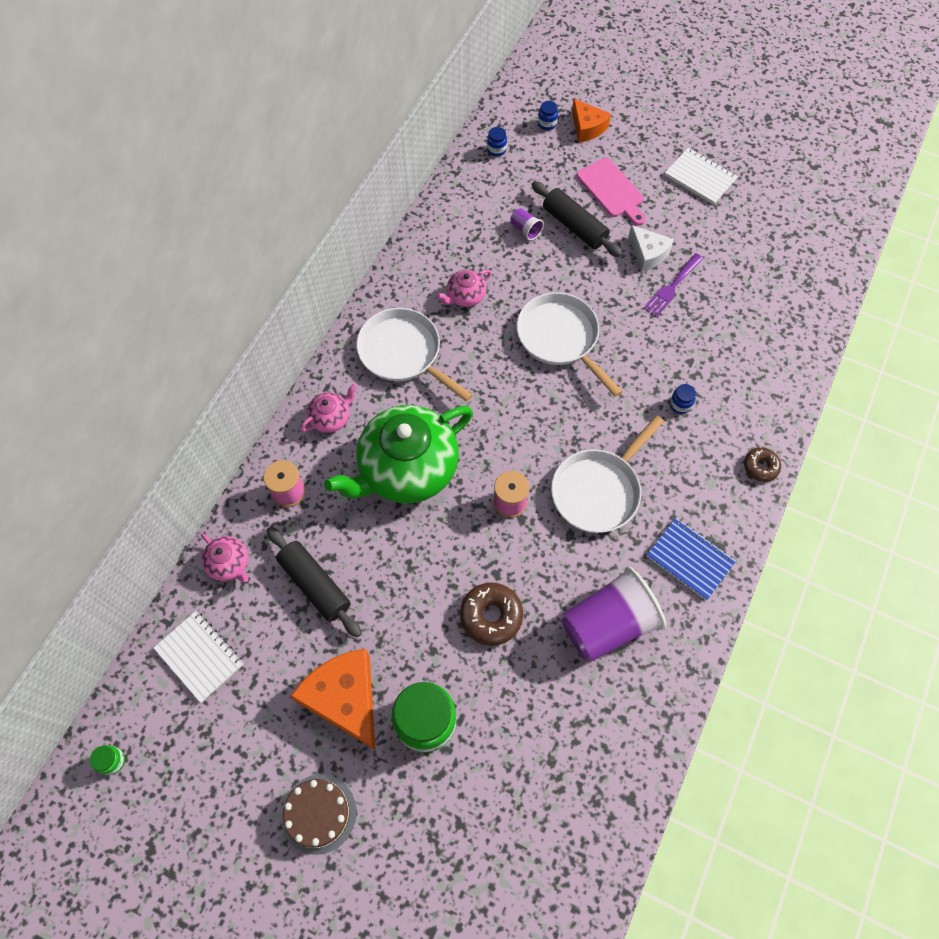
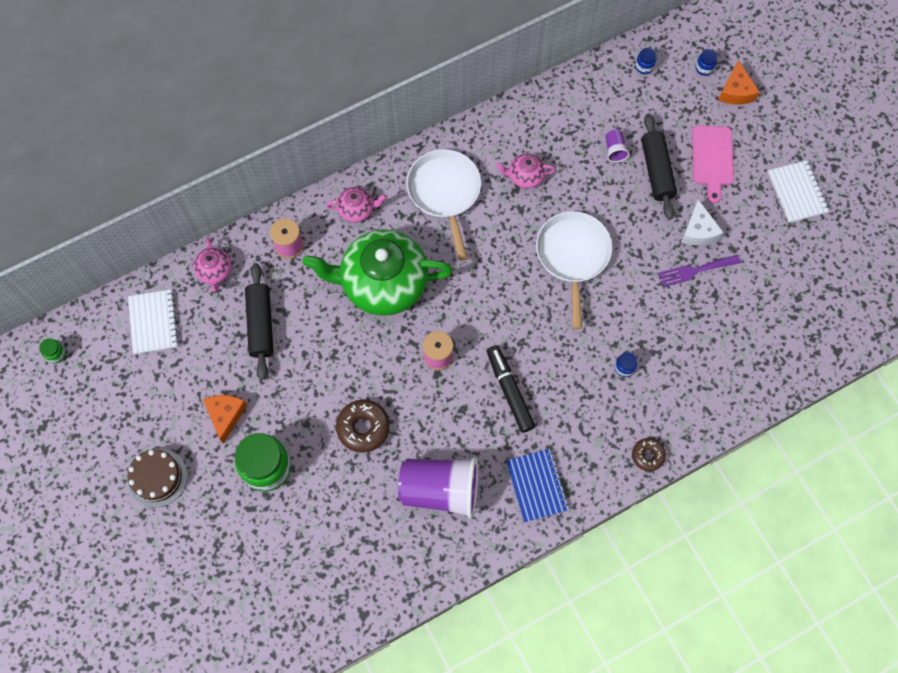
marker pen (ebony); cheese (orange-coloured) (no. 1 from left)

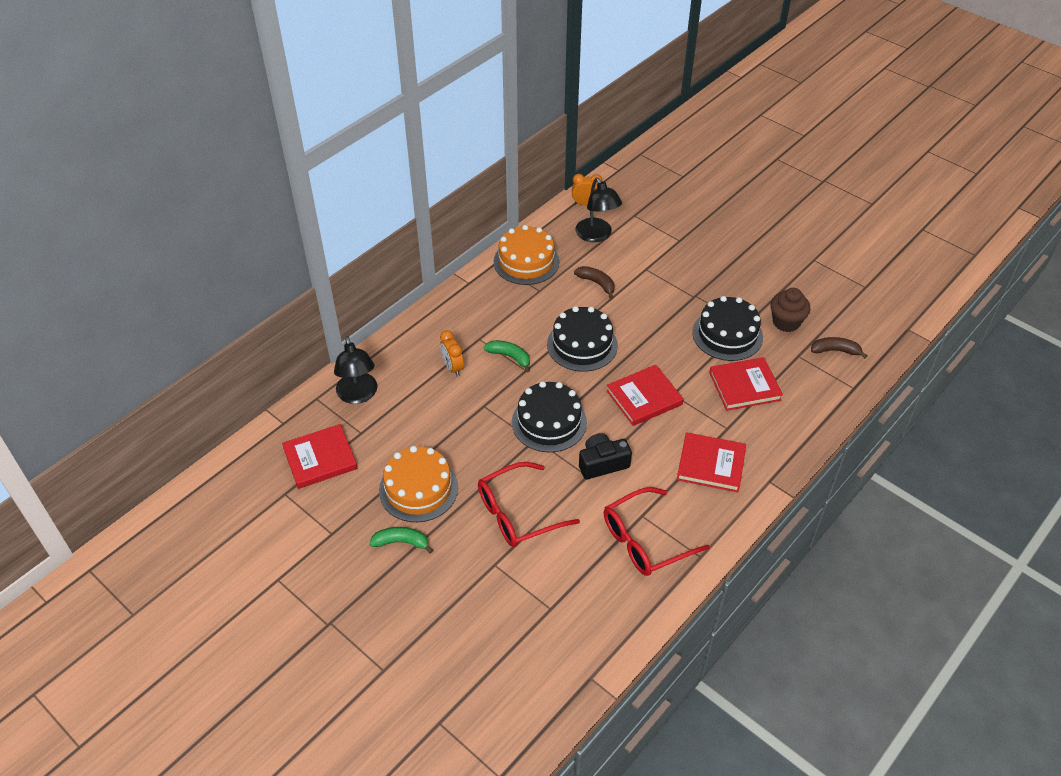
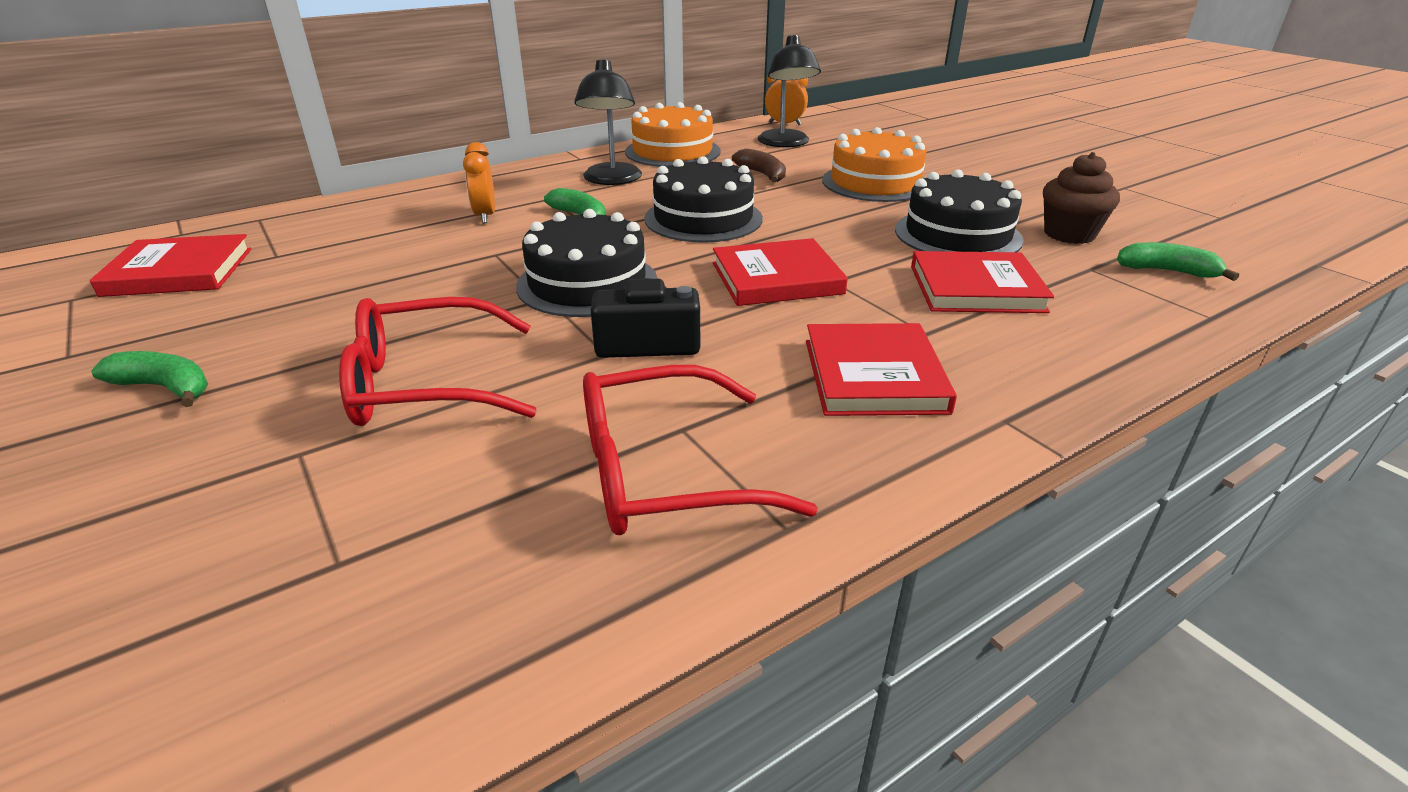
desk lamp (ebony) (no. 1 from left); toy banana (leaf-green) (no. 3 from left); hardback (scarlet) (no. 3 from left); gateau (orange-coloured) (no. 2 from left)

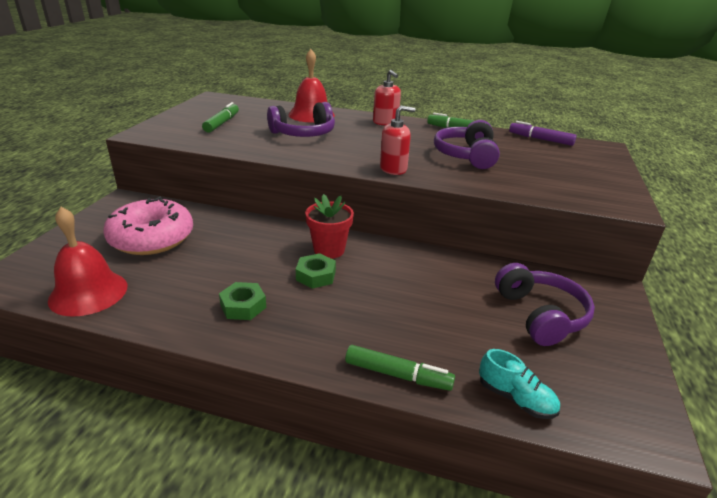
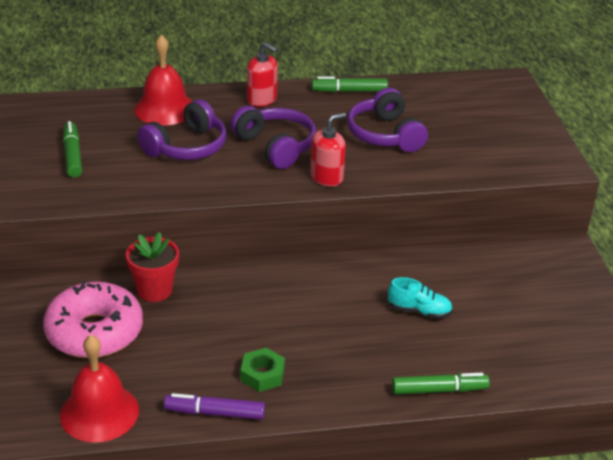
marker pen (royal purple); plant pot (scarlet); hexagon nut (leaf-green) (no. 2 from left in the first image); headphones (royal purple) (no. 2 from left); shoe (teal)

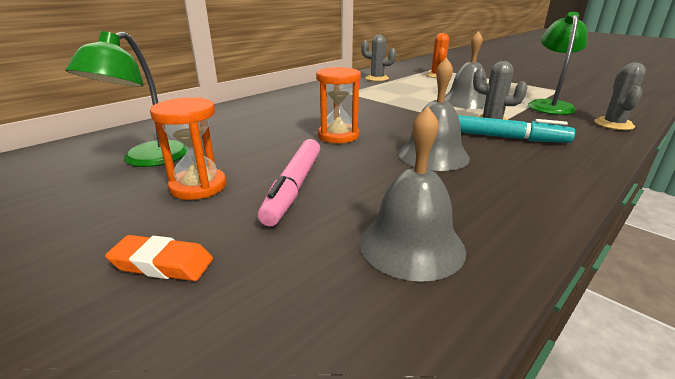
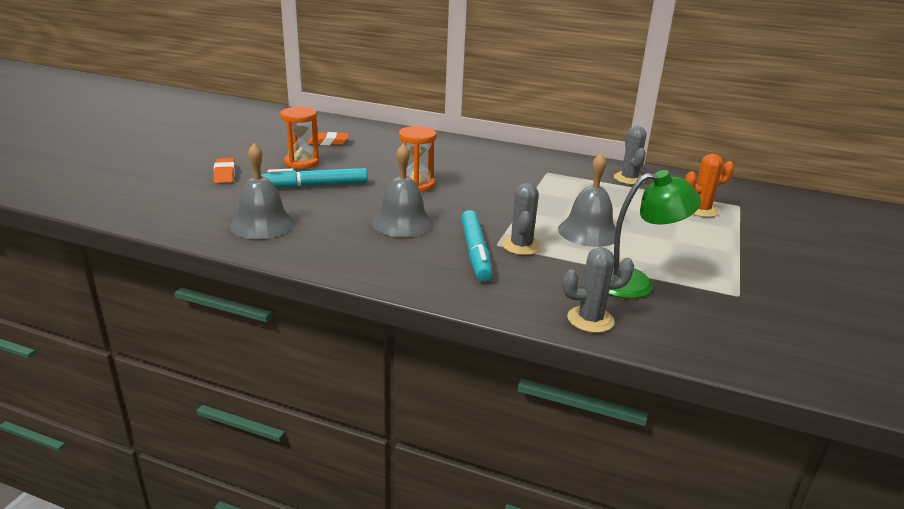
pencil eraser (orange-coloured) (no. 2 from left); marker pen (teal) (no. 1 from left)

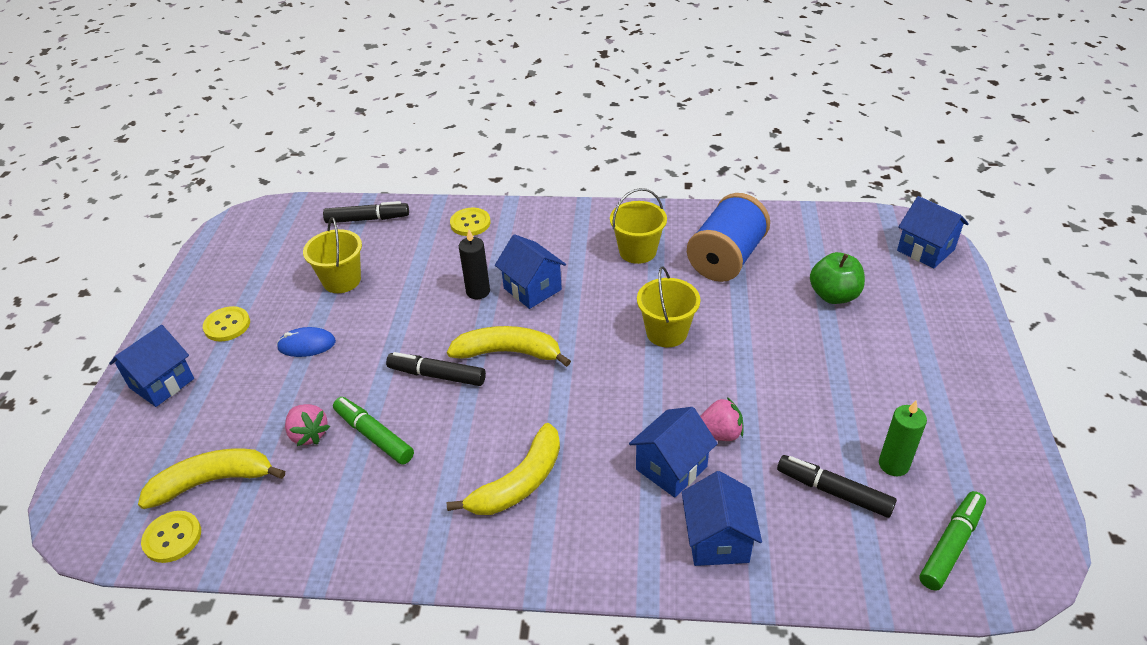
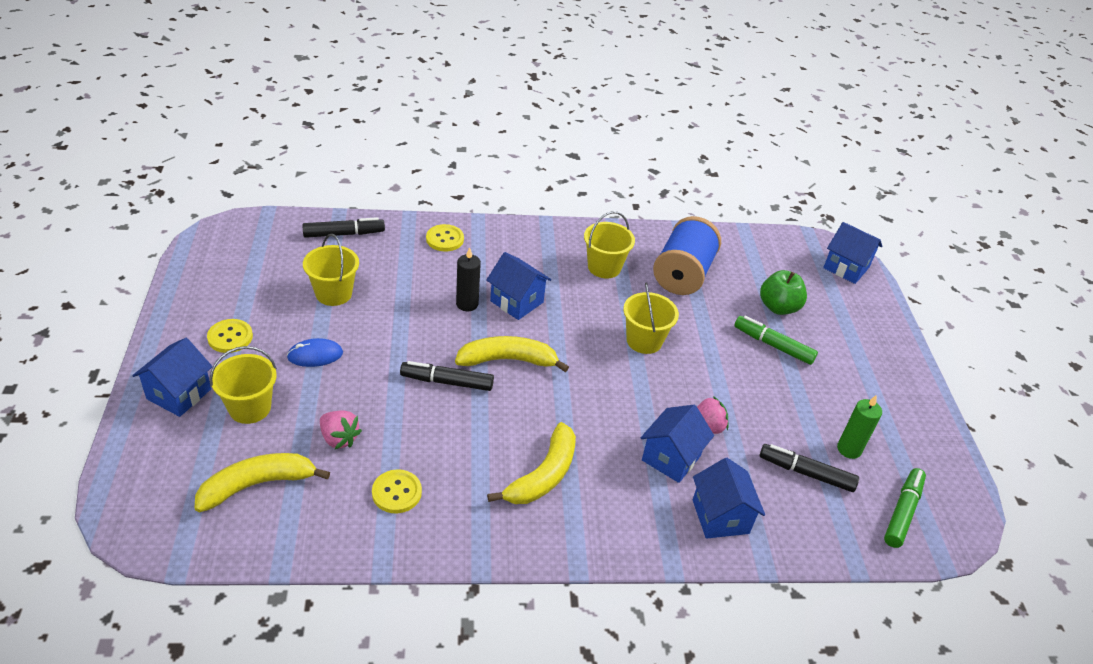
marker pen (leaf-green) (no. 1 from left); sewing button (bright yellow) (no. 2 from left); bucket (bright yellow) (no. 1 from left)

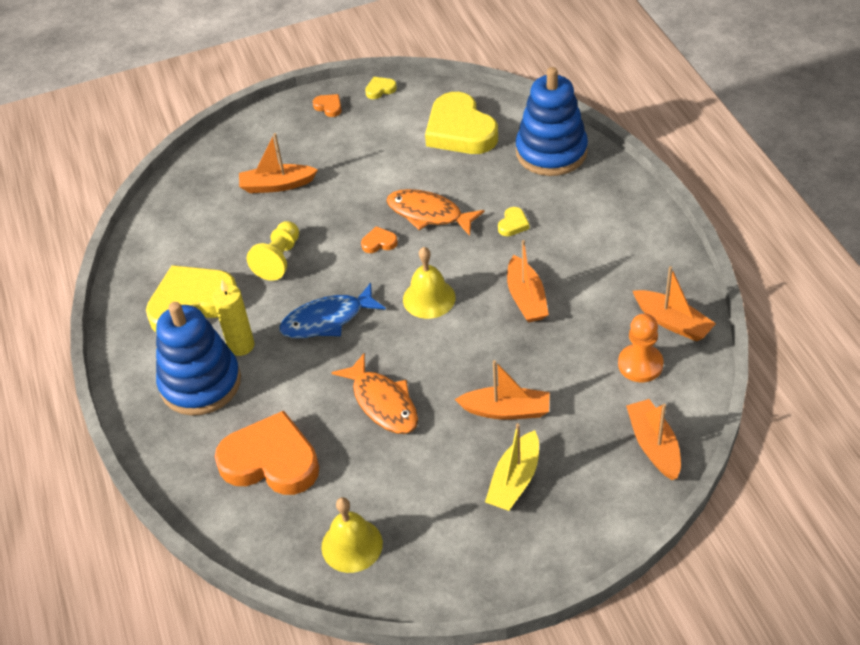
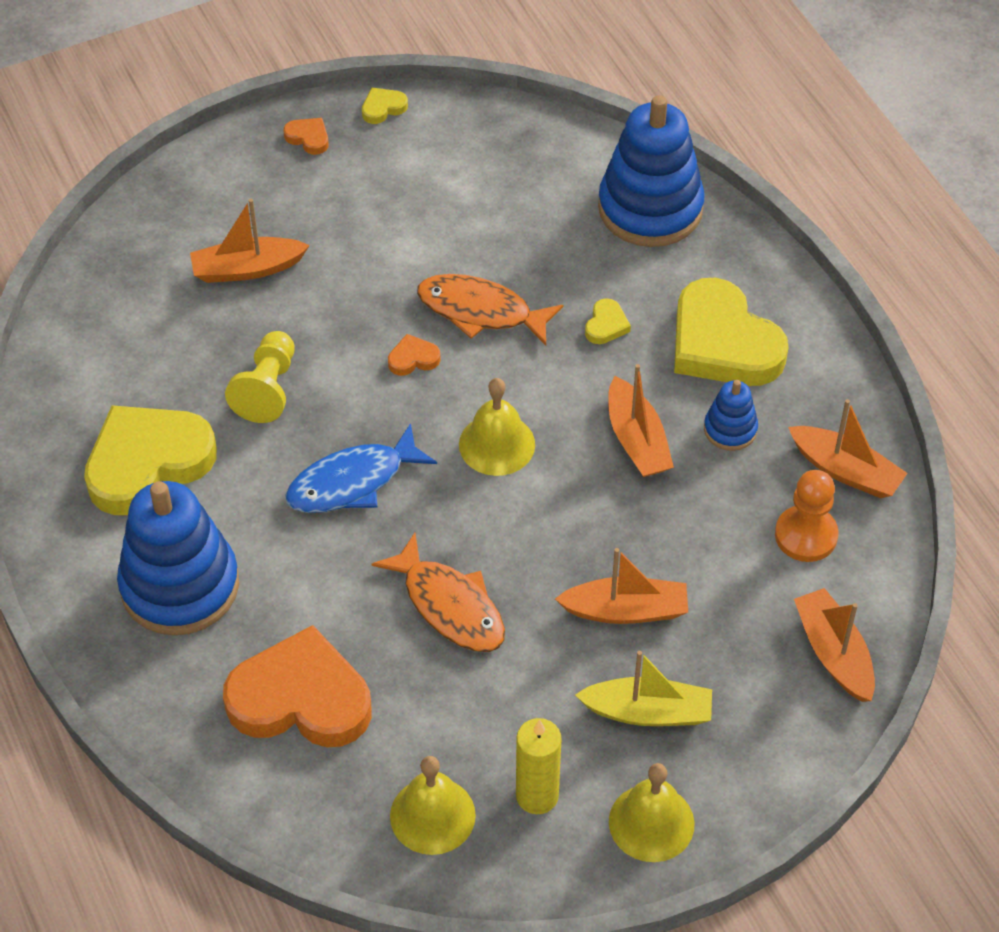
heart shape (bright yellow) (no. 4 from left); candle (bright yellow); toy boat (bright yellow); ring stacker (blue) (no. 3 from left); hand bell (bright yellow) (no. 3 from left)

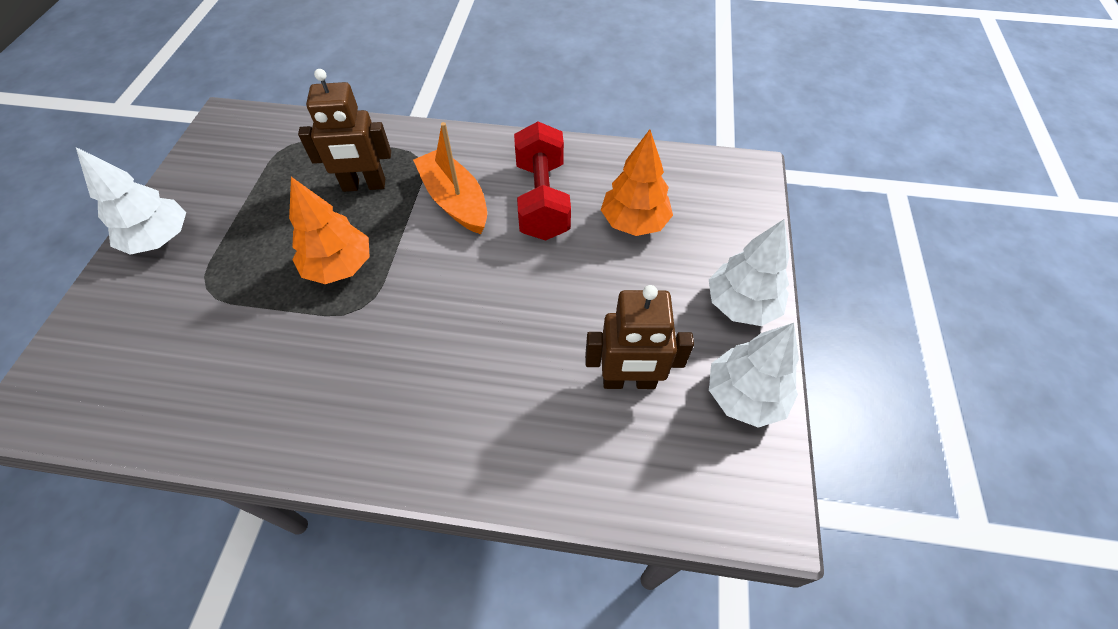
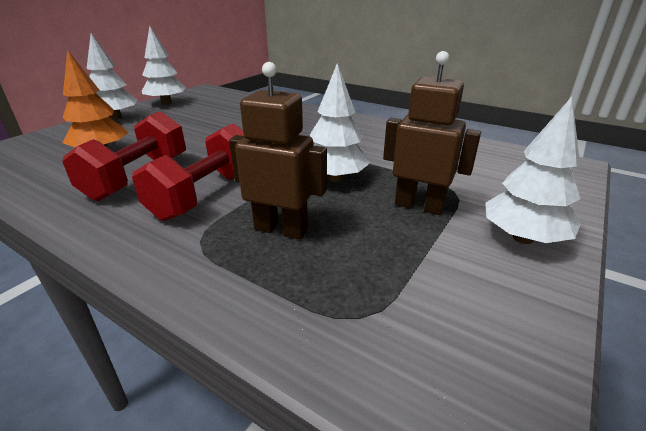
hand weight (scarlet) (no. 2 from left); tree (white) (no. 3 from left); toy robot (dark brown) (no. 2 from left)

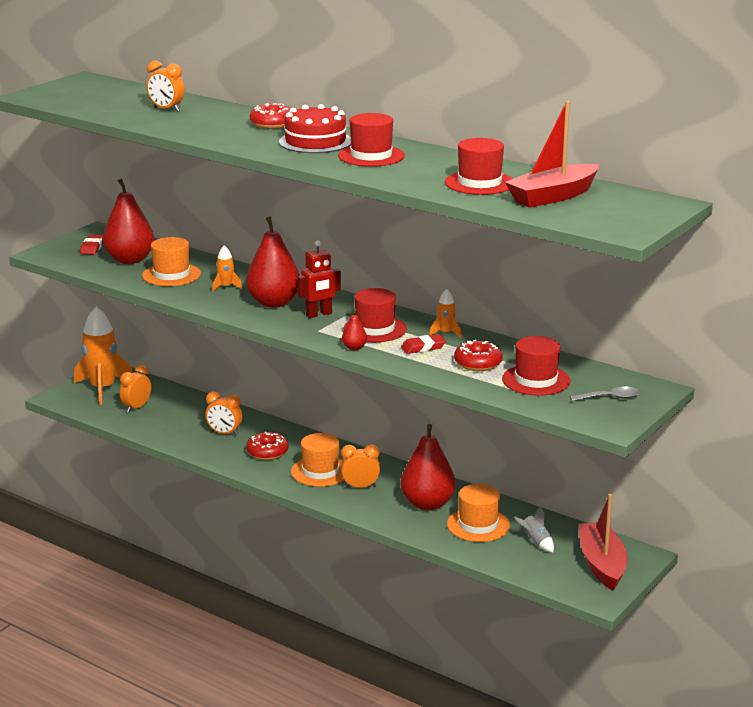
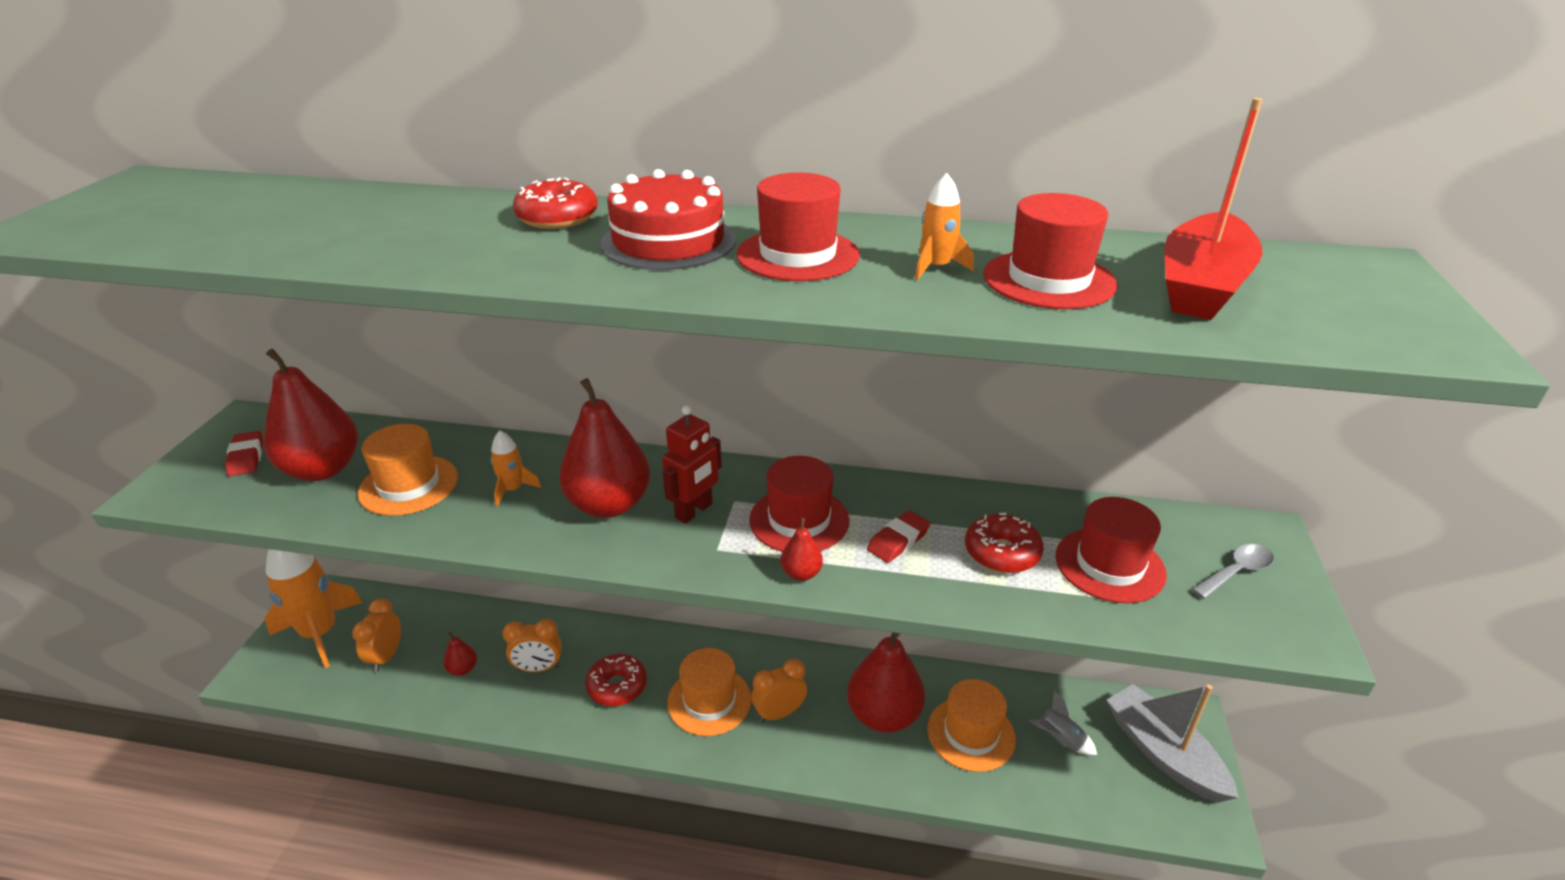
bedside clock (orange-coloured) (no. 2 from left in the first image); rocket (orange-coloured) (no. 3 from left); toy boat (grey); toy pear (scarlet) (no. 2 from left)

